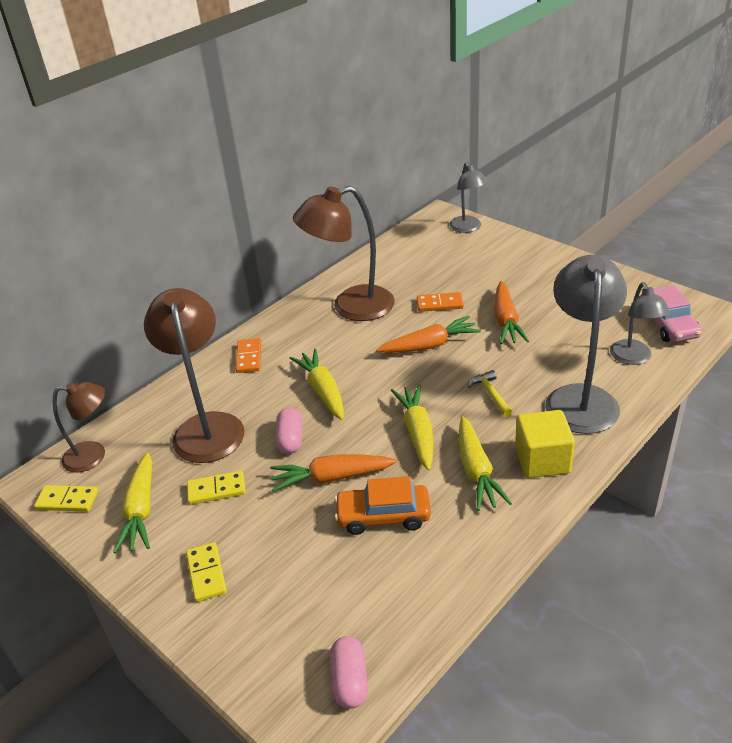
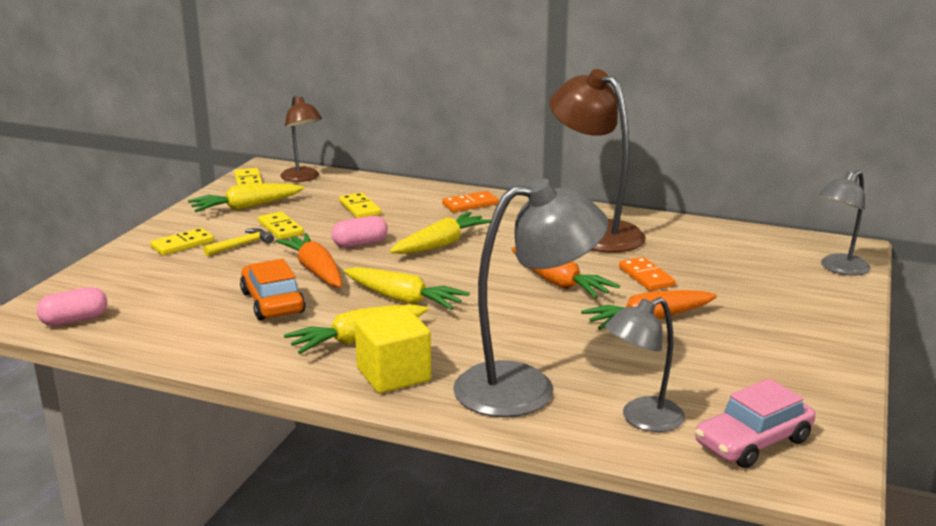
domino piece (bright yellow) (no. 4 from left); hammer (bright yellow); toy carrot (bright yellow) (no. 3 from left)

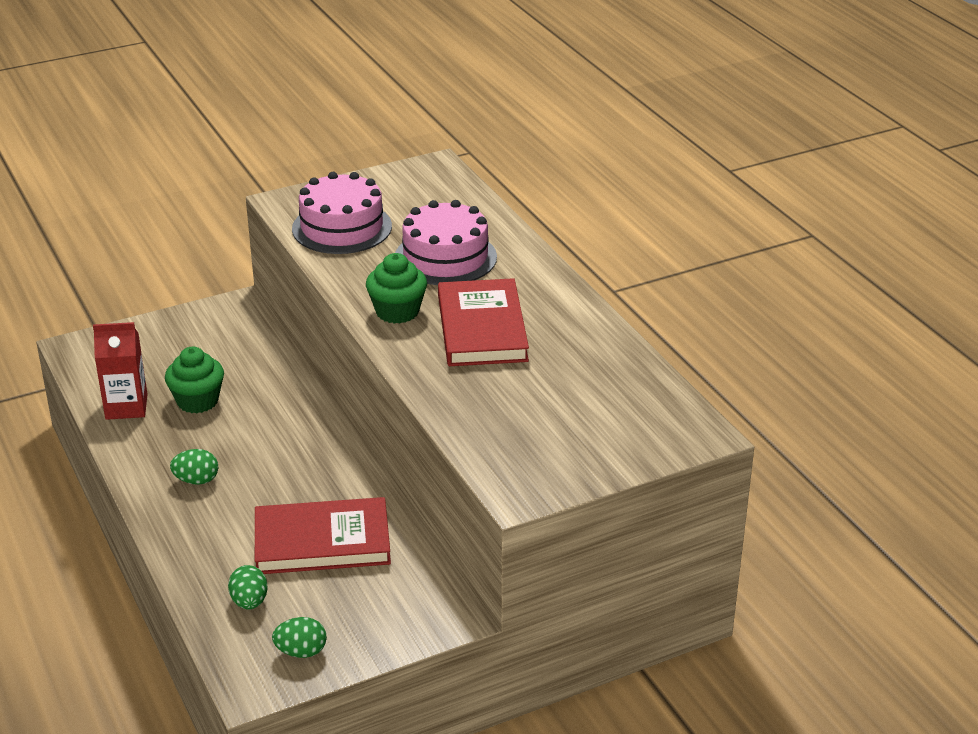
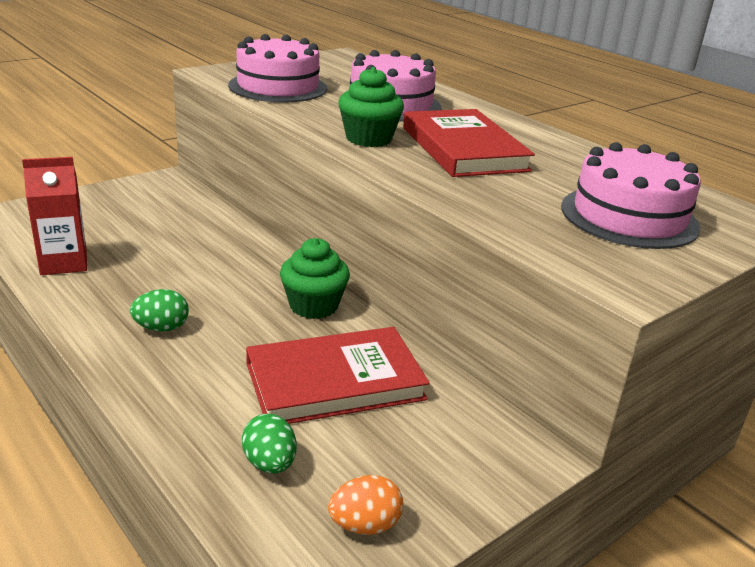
muffin (leaf-green) (no. 1 from left); egg (orange-coloured); gateau (rosy) (no. 3 from left)

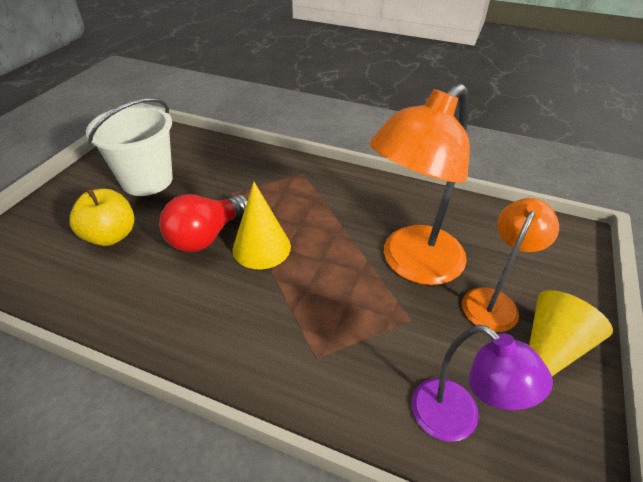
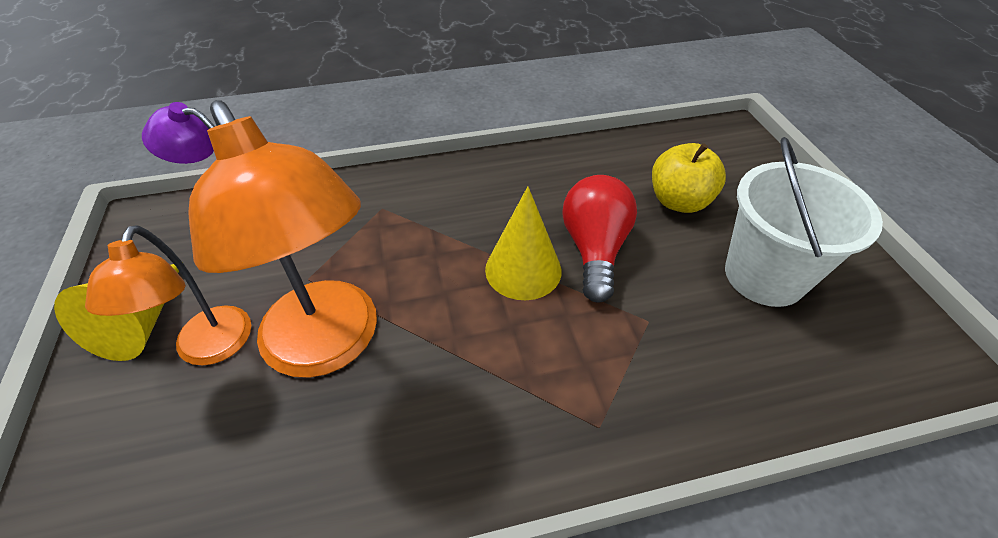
desk lamp (orange-coloured) (no. 2 from left)

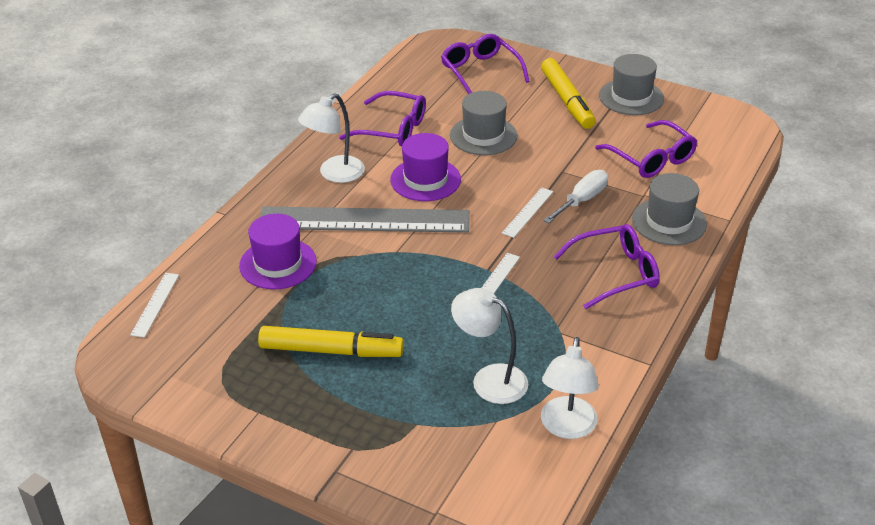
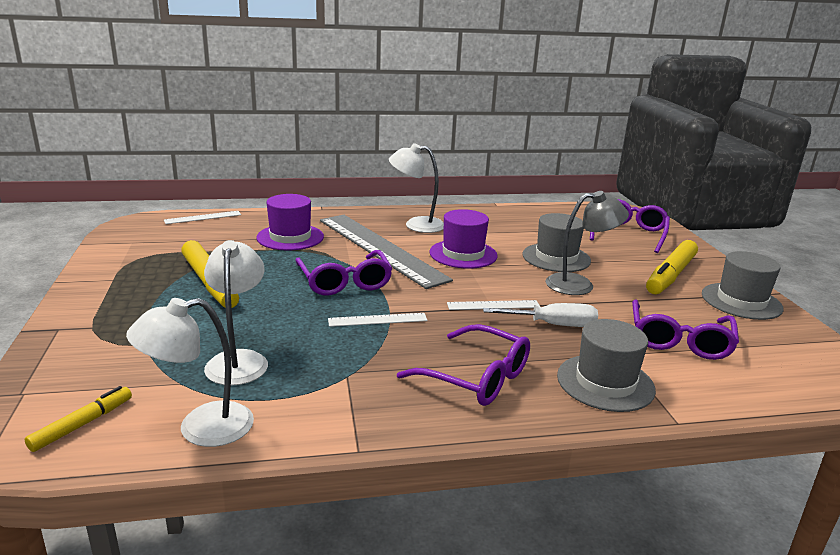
eyeglasses (royal purple) (no. 1 from left); desk lamp (grey); marker pen (bright yellow) (no. 1 from left)

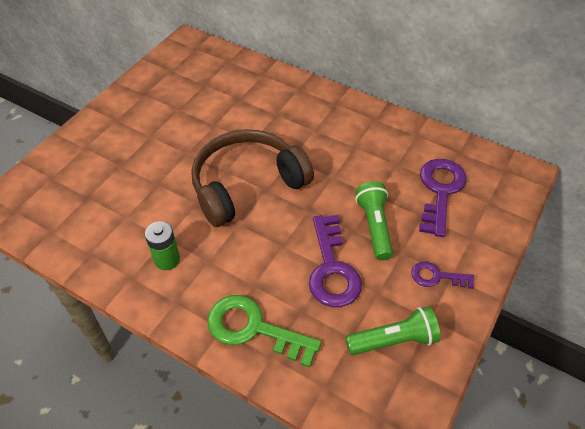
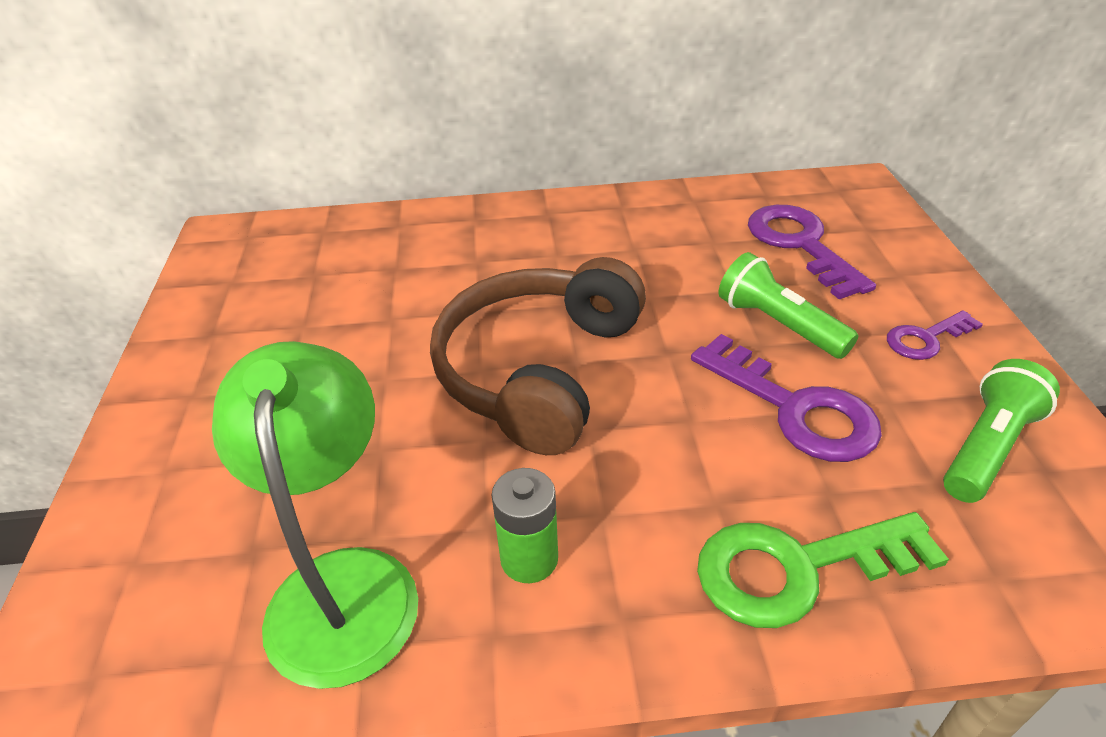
desk lamp (leaf-green)

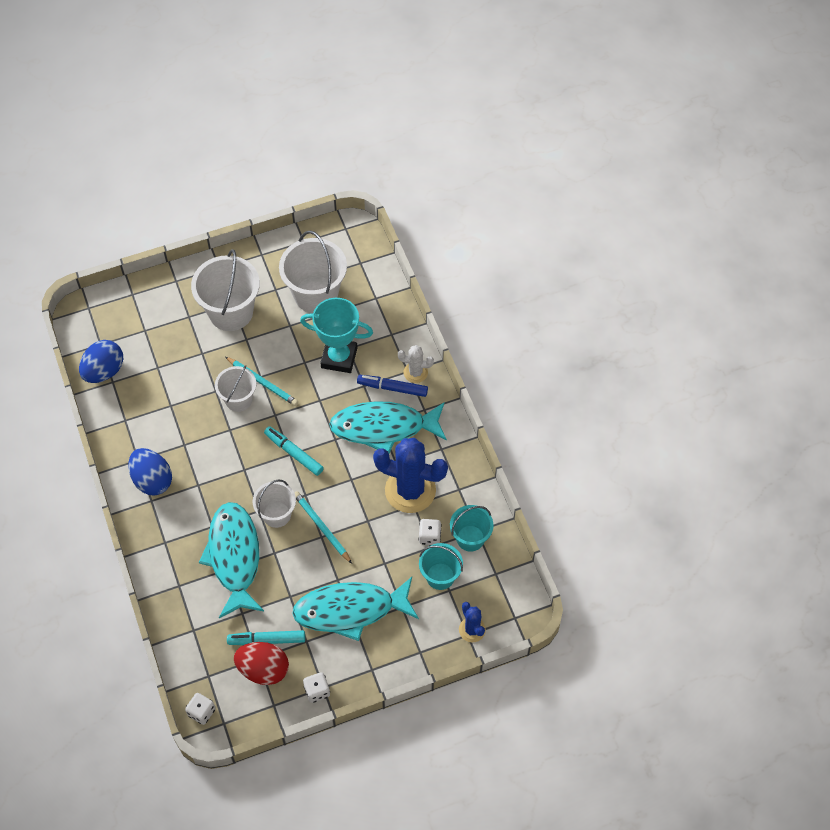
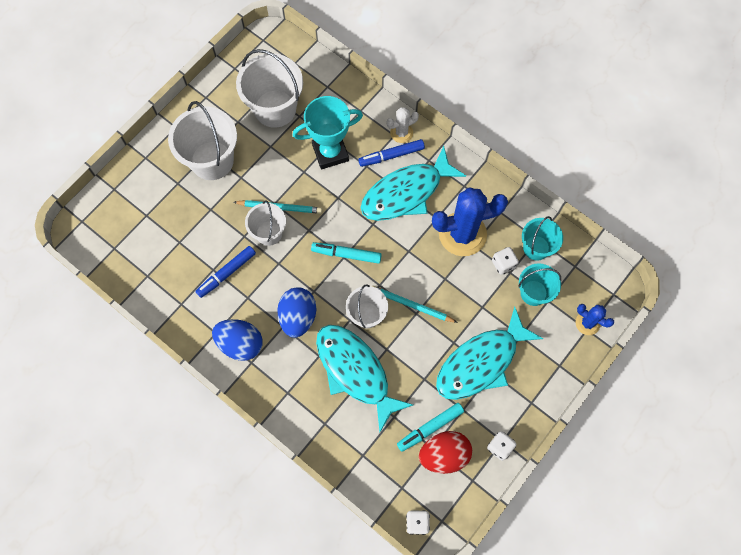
egg (blue) (no. 2 from left); marker pen (blue) (no. 1 from left)

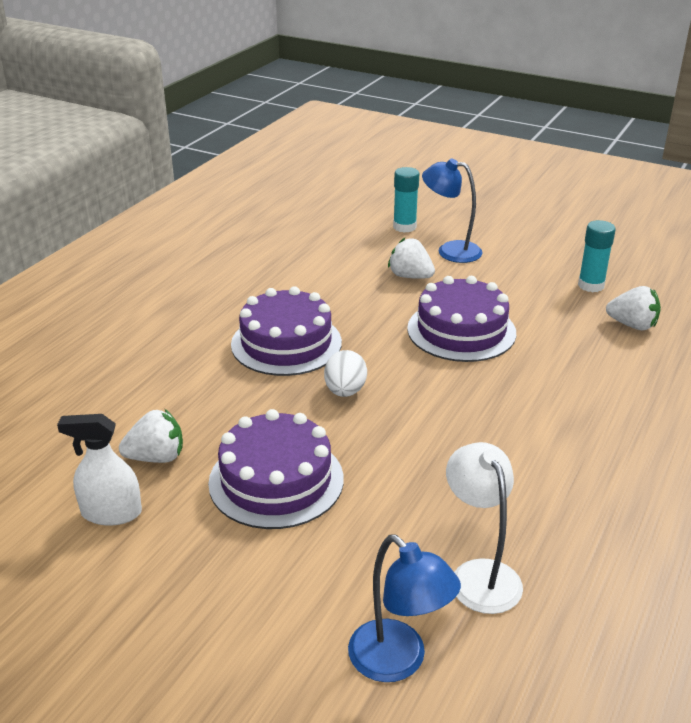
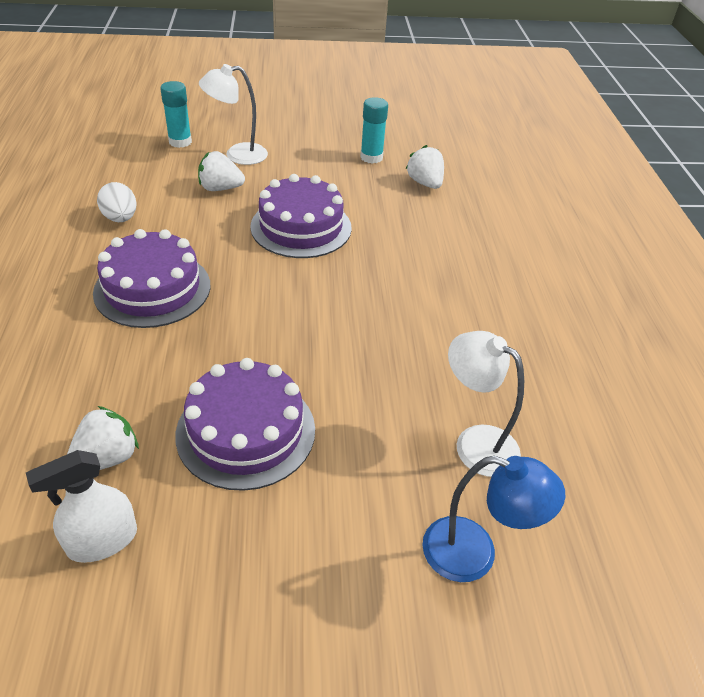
desk lamp (white) (no. 1 from left); berry (white) (no. 3 from left); egg (white)

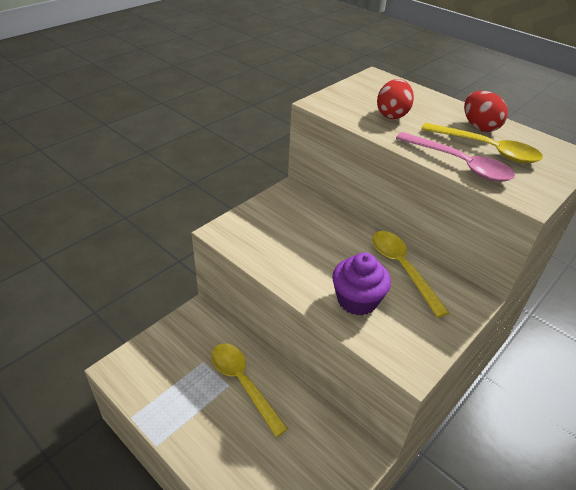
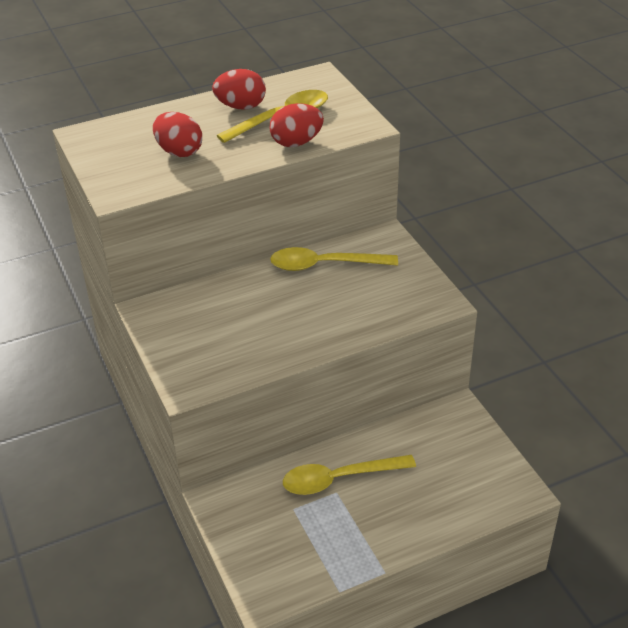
egg (scarlet) (no. 3 from left); muffin (royal purple)

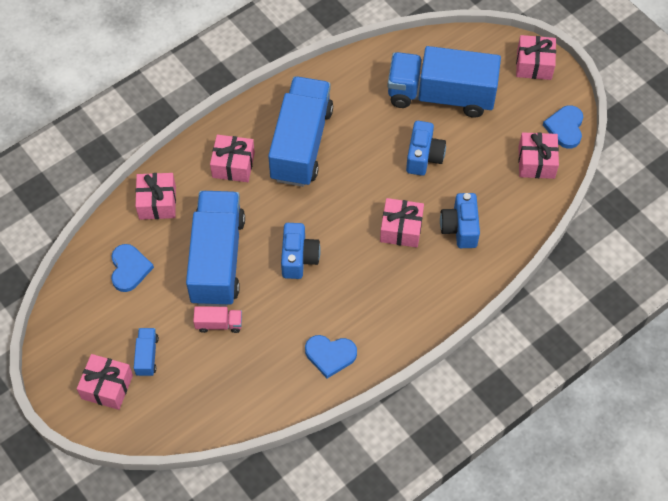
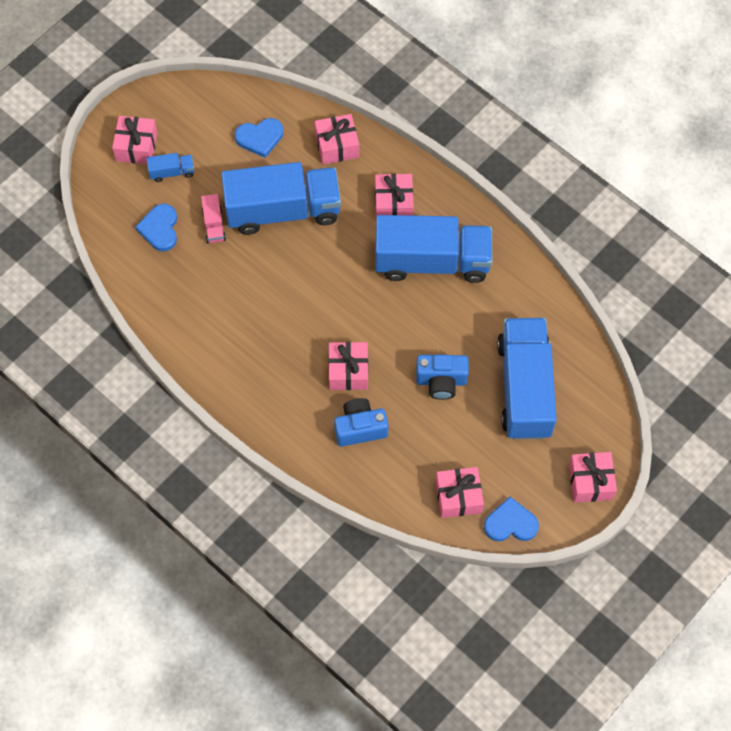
photo camera (blue) (no. 1 from left in the first image); heart shape (blue) (no. 1 from left)

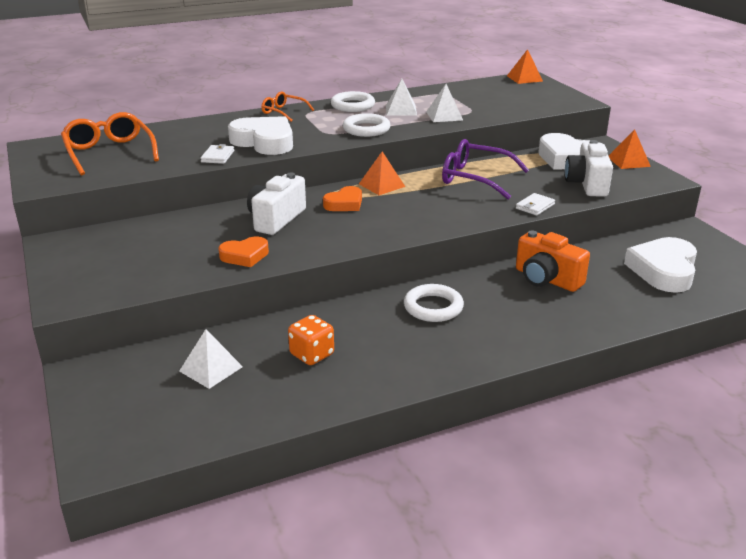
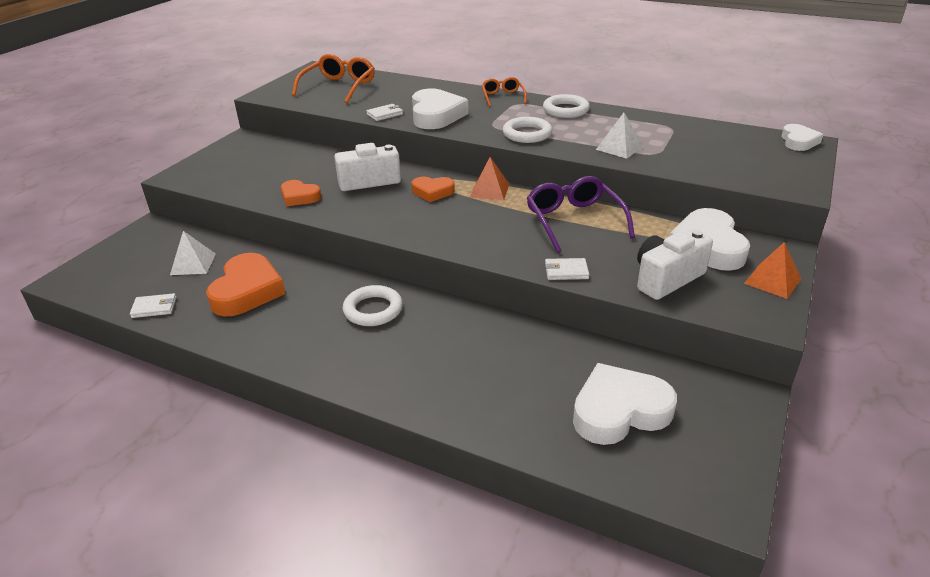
heart shape (white) (no. 4 from left); pyramid shape (white) (no. 2 from left in the first image); photo camera (orange-coloured); heart shape (orange-coloured) (no. 1 from left); billfold (white) (no. 1 from left)

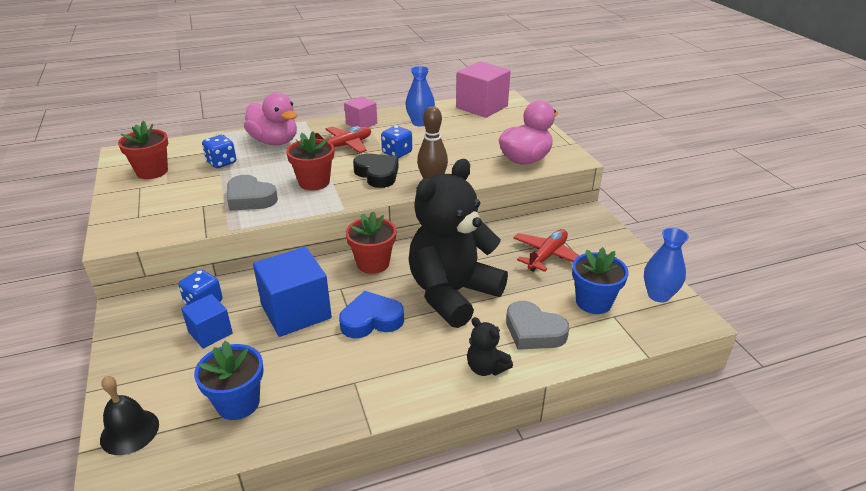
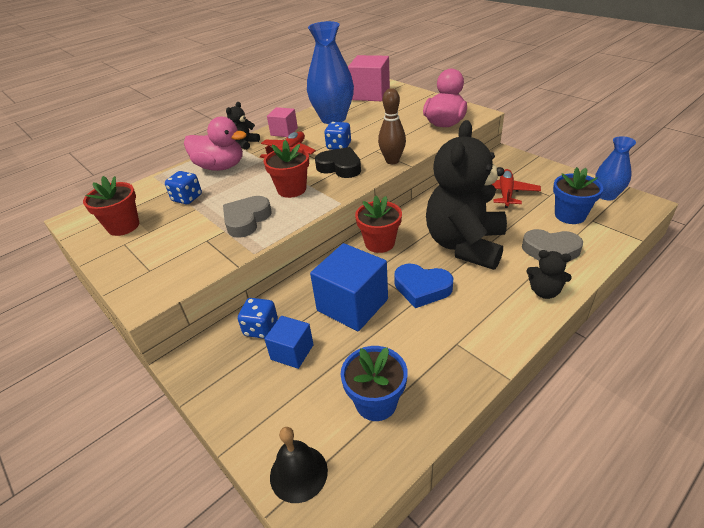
vase (blue) (no. 1 from left); heart shape (grey) (no. 1 from left); heart shape (blue); stuffed bear (ebony) (no. 1 from left)

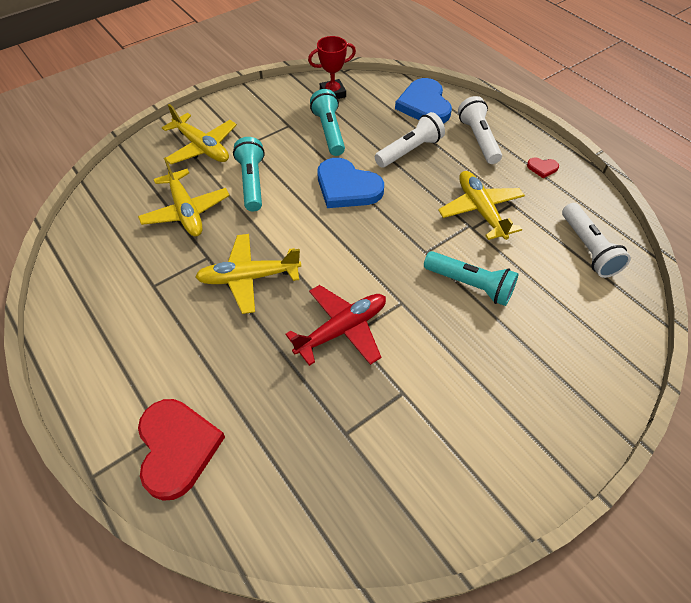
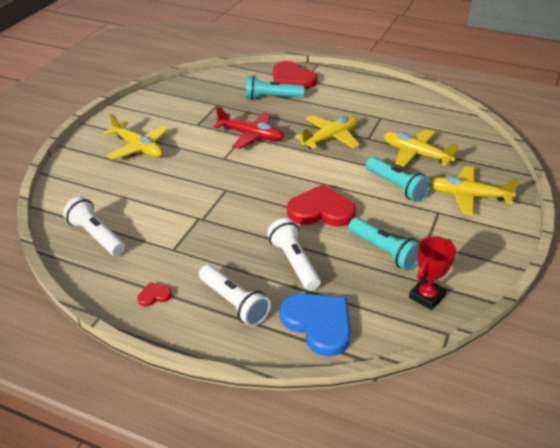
torch (white) (no. 3 from left); heart shape (scarlet) (no. 3 from left); toy plane (bright yellow) (no. 1 from left); torch (teal) (no. 1 from left); toy plane (scarlet)

